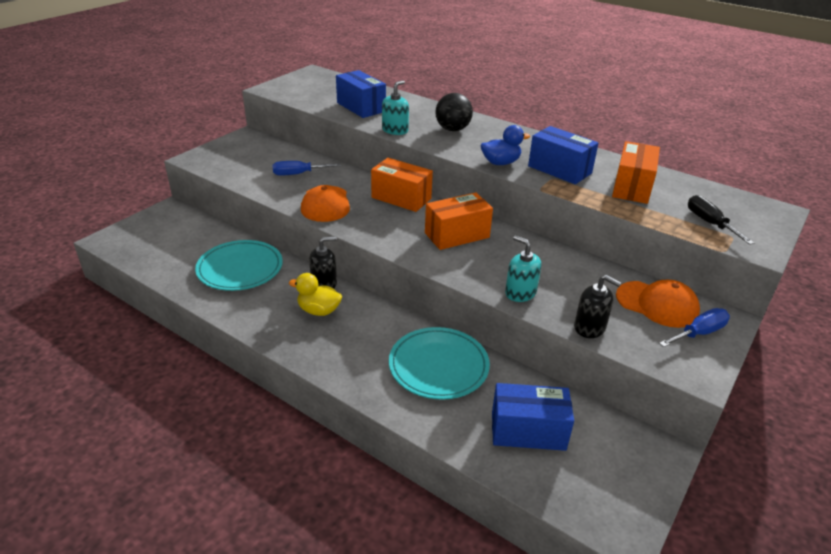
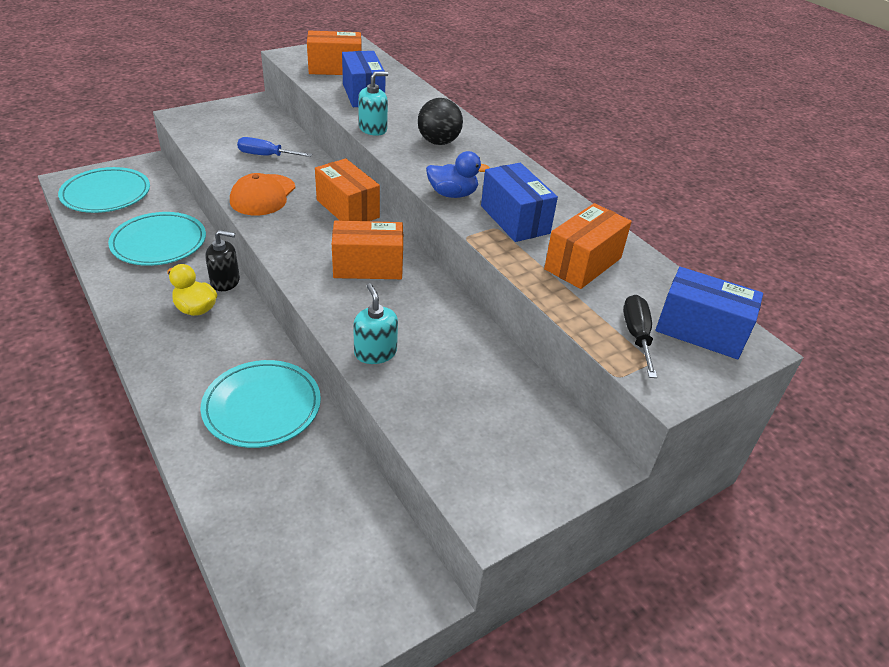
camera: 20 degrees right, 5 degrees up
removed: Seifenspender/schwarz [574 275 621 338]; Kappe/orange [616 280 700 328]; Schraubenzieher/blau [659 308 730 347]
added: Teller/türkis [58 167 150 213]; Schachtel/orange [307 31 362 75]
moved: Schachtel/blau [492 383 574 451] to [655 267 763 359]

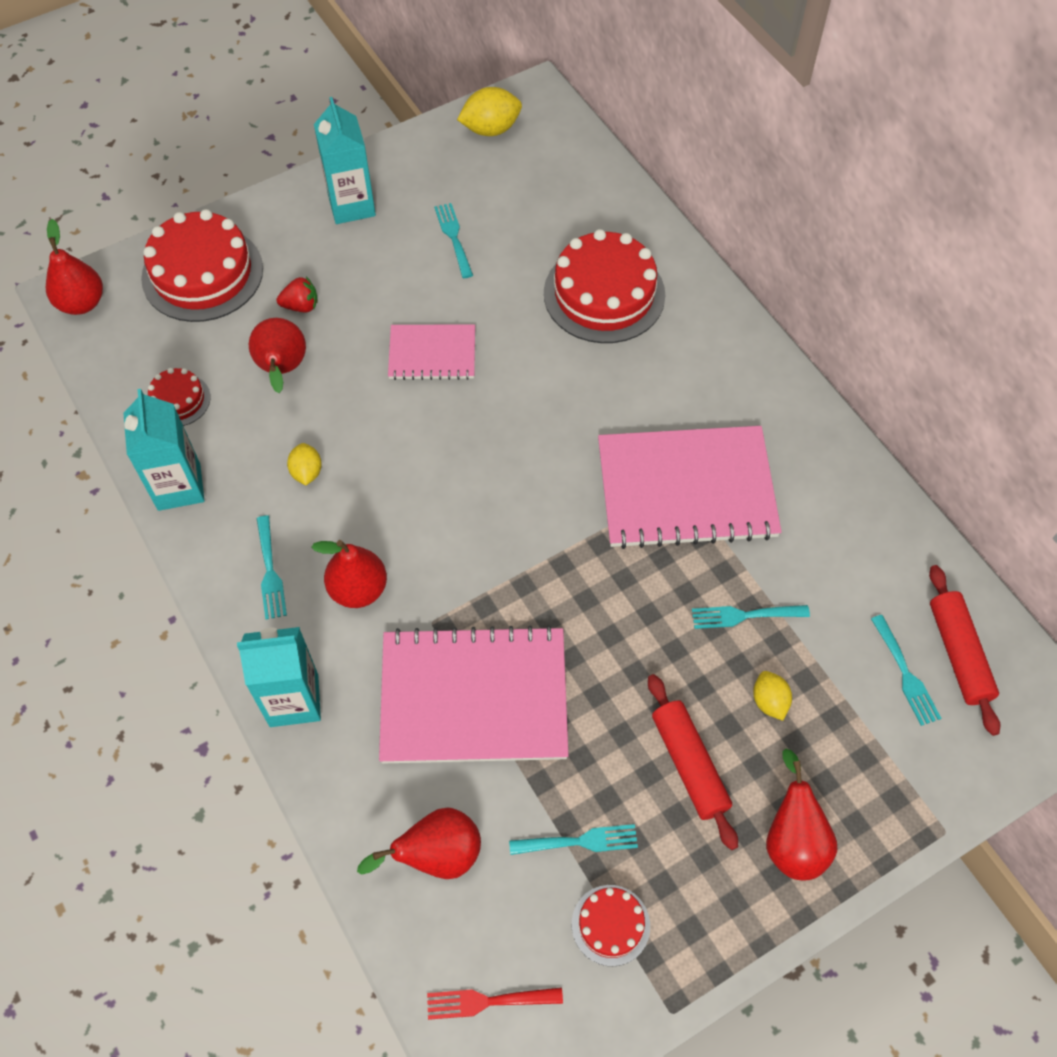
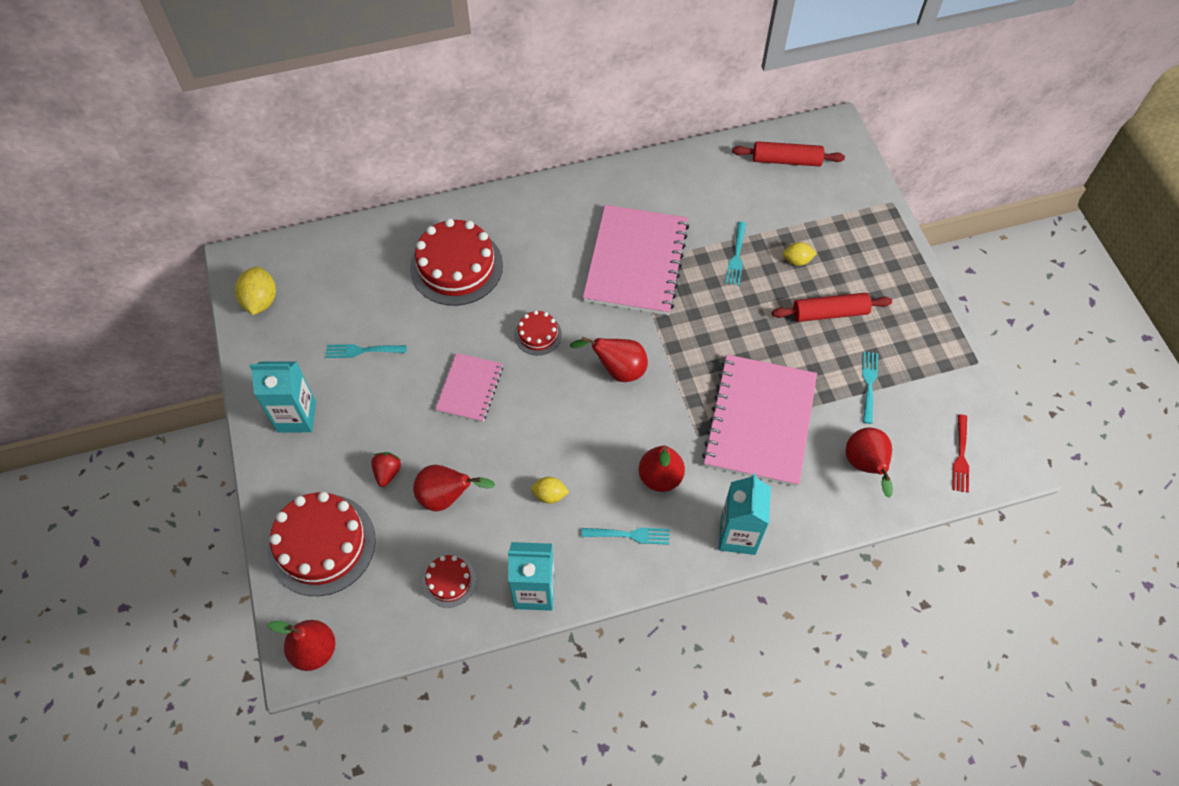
camera: 75 degrees left, 0 degrees up
removed: Gabel/türkis [871 615 941 726]
moved: Kuchen/rot [572 885 650 966] to [514 310 562 355]; Birne/rot [766 749 837 880] to [569 337 648 382]

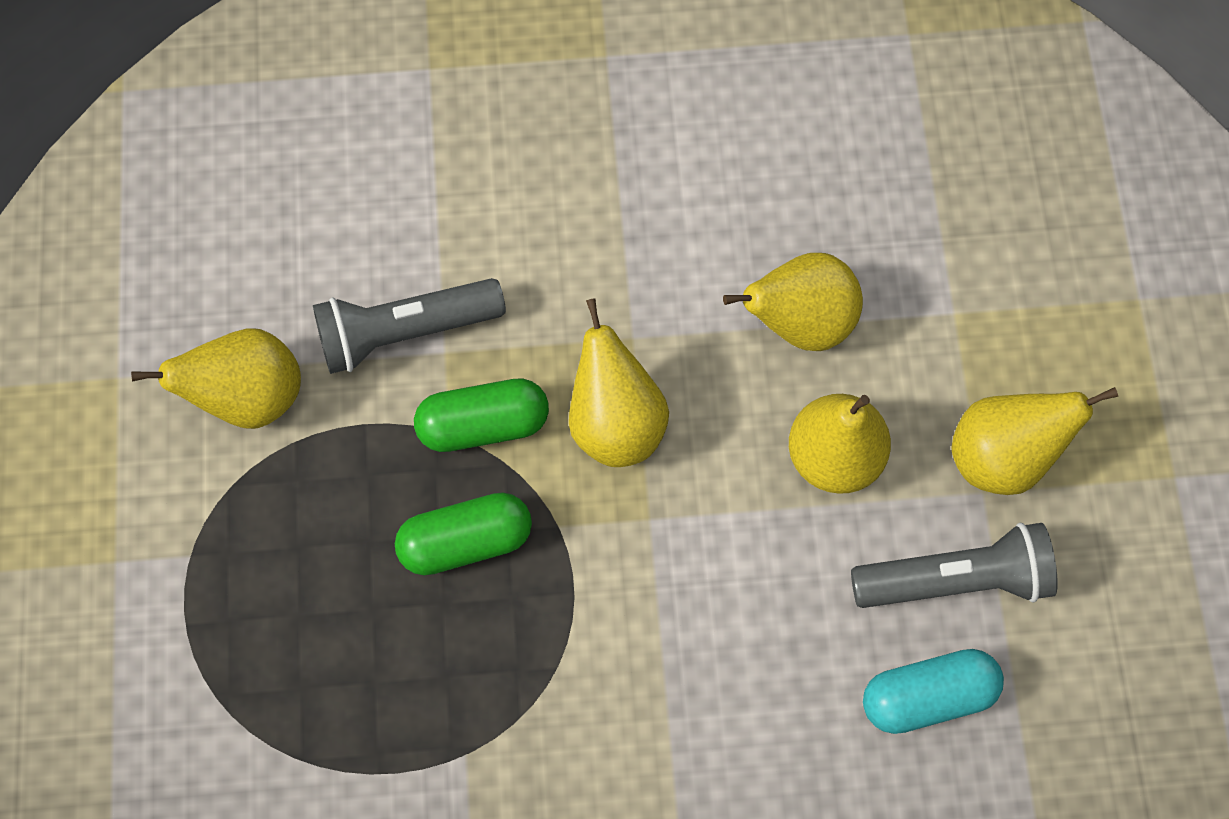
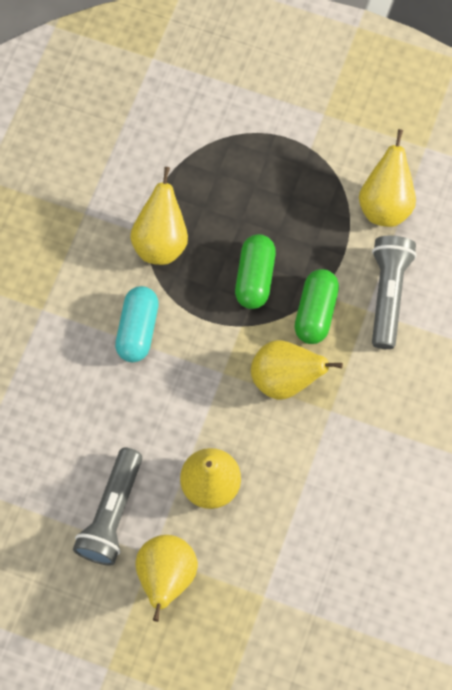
camera: 115 degrees right, 0 degrees up
moved: Kapsel/türkis [863 649 1004 734] to [115 286 159 362]; Birne/gelb [723 253 863 351] to [130 167 188 265]

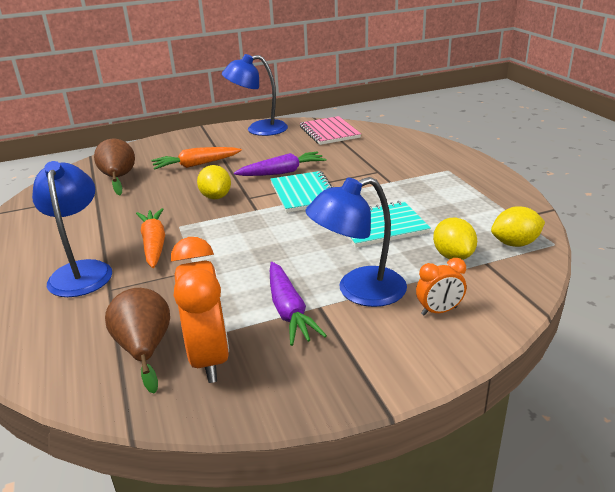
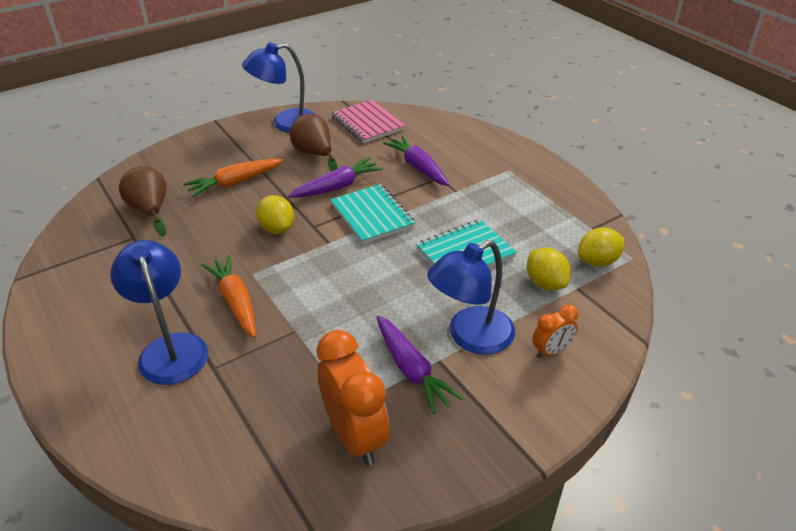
camera: 15 degrees left, 10 degrees up
added: Karotte/lila [383 136 449 186]
moved: Birne/braun [105 288 170 394] to [290 114 338 172]

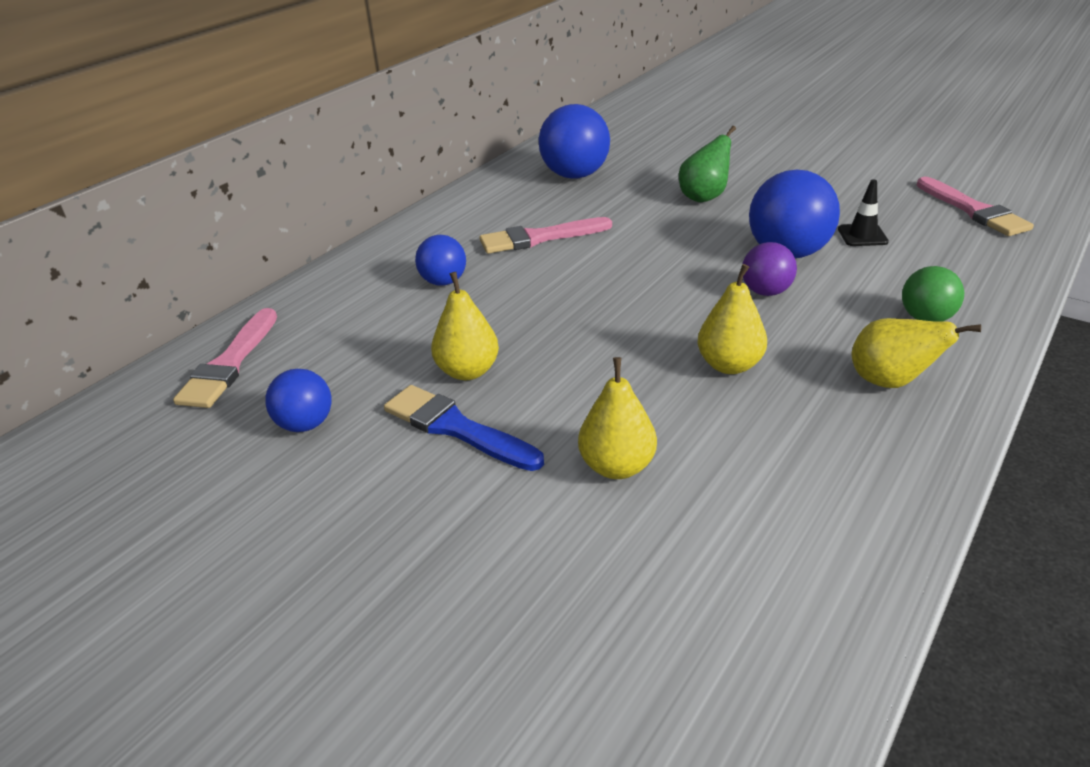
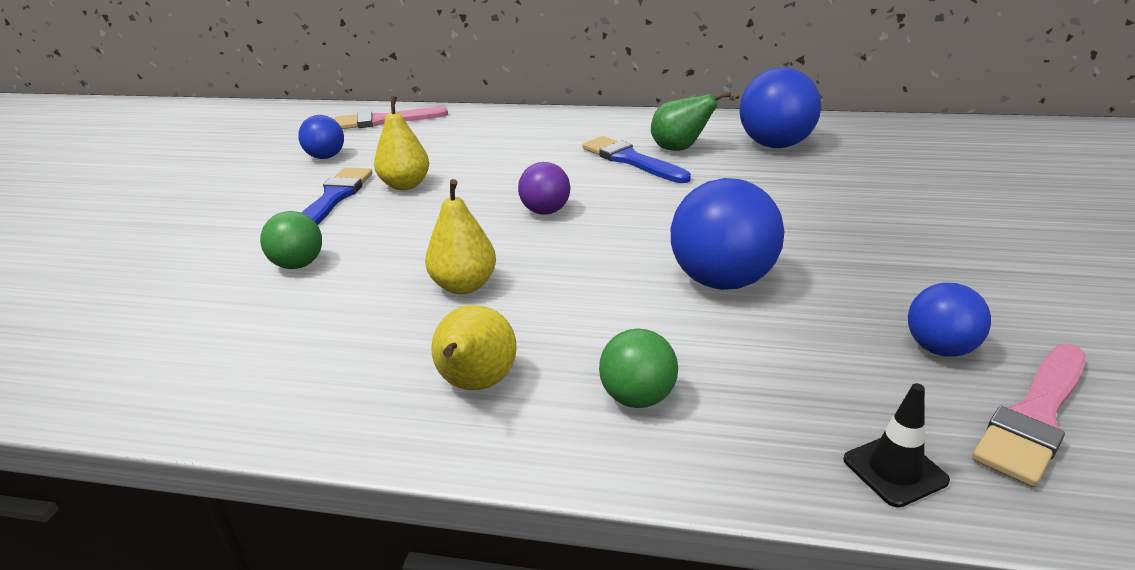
camera: 65 degrees right, 5 degrees down
moved: Ball/lila [743 242 797 296] to [518 162 570 215]; Birne/grün [679 126 736 202] to [651 92 731 151]; Leitkegel/schwarz [838 179 889 246] to [843 383 950 508]; Ball/blau [415 235 466 286] to [908 283 991 357]
replaced: Birne/gelb [578 357 657 479] to Ball/grün [260 211 322 269]
recoloured: Pinsel/rosa [479 217 612 254] to Pinsel/blau [582 136 691 183]

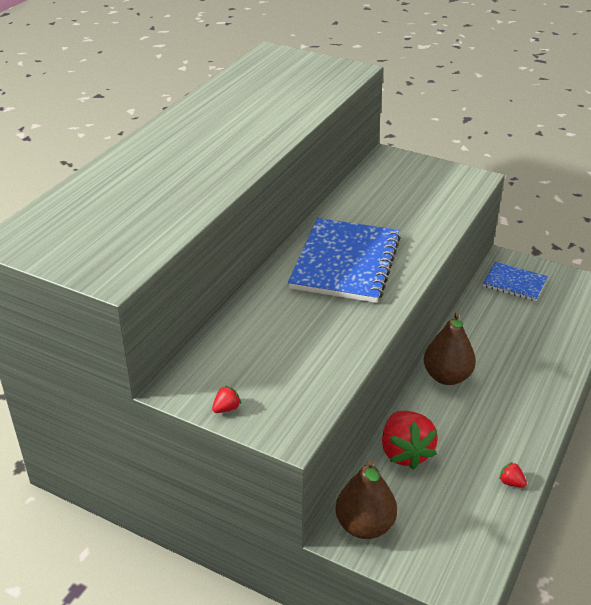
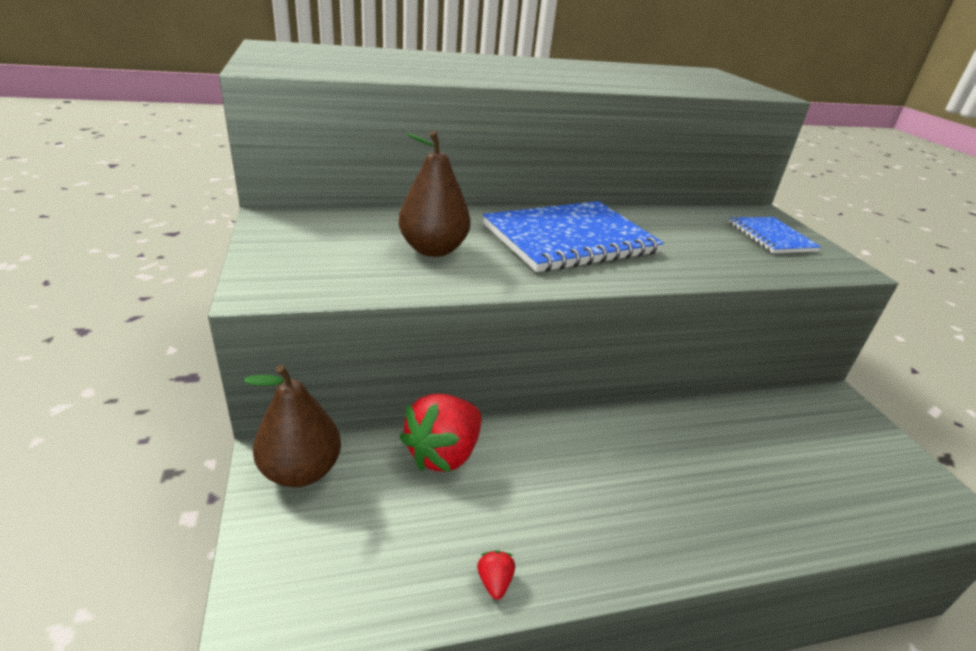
camera: 45 degrees right, 5 degrees down
removed: Erdbeere/rot [212 385 241 413]
moved: Birne/braun [424 312 476 385] to [399 131 471 257]; Notizbuch/blau [483 262 548 301] to [729 217 821 253]

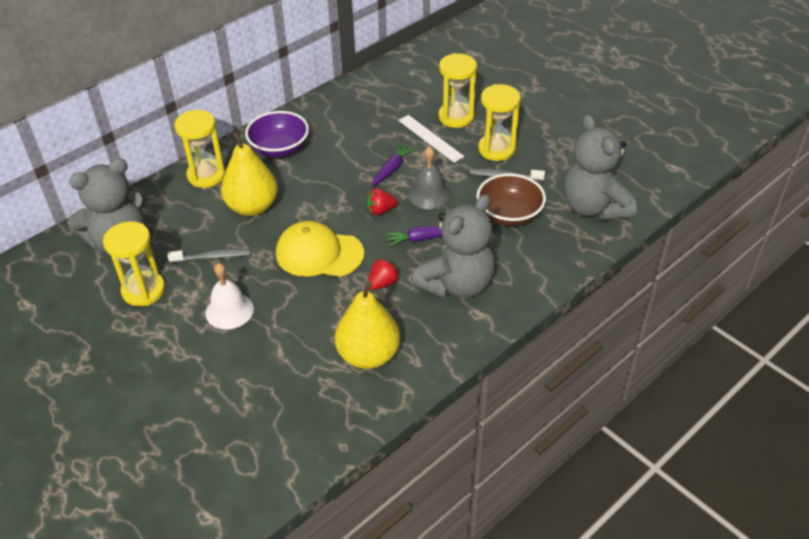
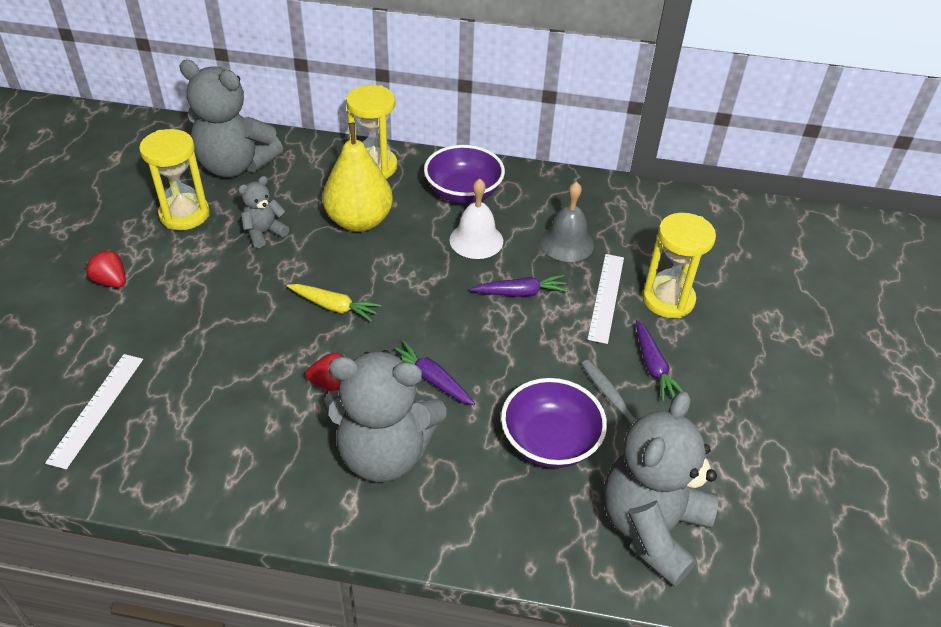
camera: 50 degrees right, 0 degrees up
removed: Birne/gelb [335 281 400 369]
added: Lineal/weiß [45 354 143 469]
moved: Erdbeere/rot [366 188 398 215] to [85 249 126 288]; Glocke/weiß [205 263 254 329] to [449 178 503 259]; Glocke/grau [408 146 451 209] to [540 181 594 262]
replaced: Zahnbürste/grau [167 249 250 263] to Teddybär/grau [238 176 289 248]; Kappe/gelb [276 221 364 277] to Karotte/gelb [287 284 381 322]; Sanduhr/gelb [478 84 521 161] to Karotte/lila [636 320 683 401]
recoloured: Schüssel/braun [477 173 546 226] to Schüssel/lila [501 378 607 468]

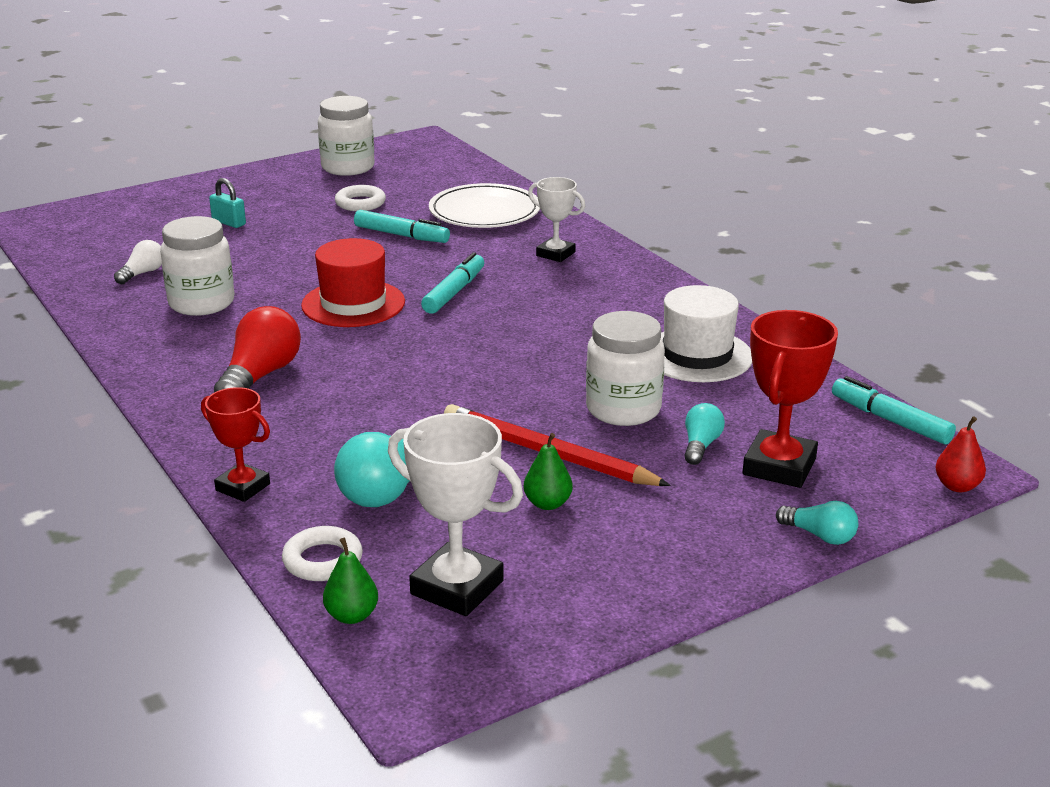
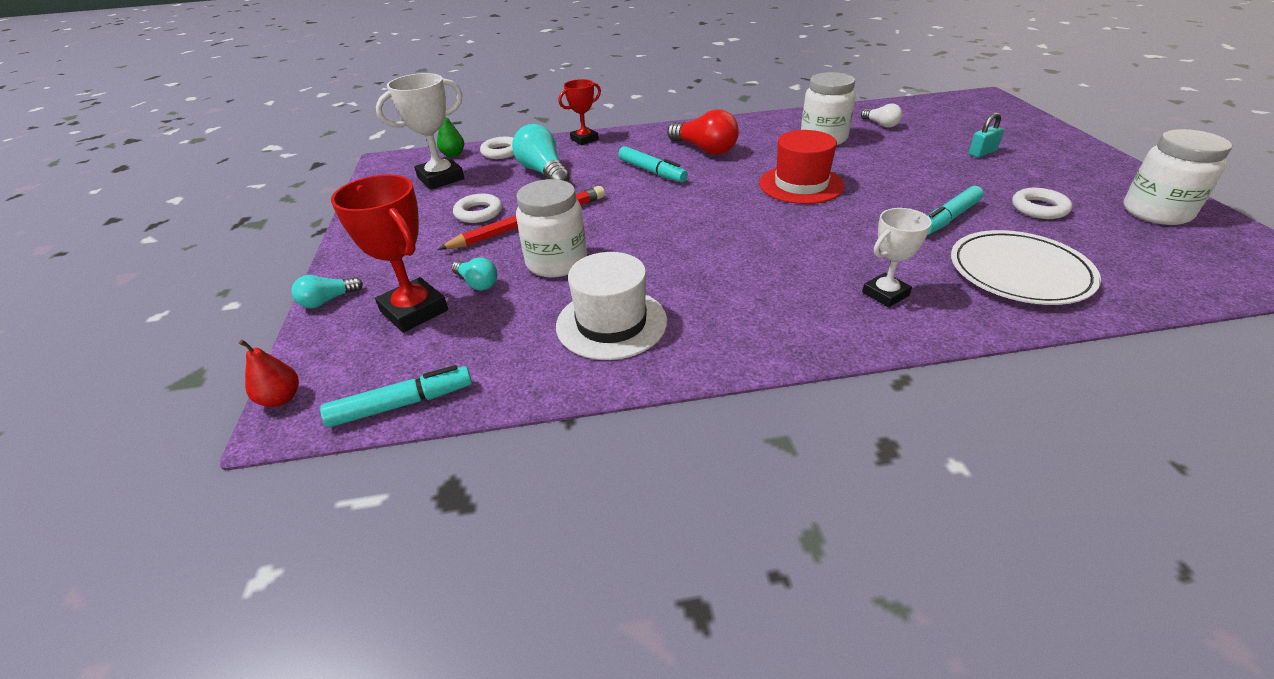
camera: 115 degrees right, 10 degrees up
moved: Filzstift/türkis [421 252 484 314] to [618 146 688 183]
replaced: Birne/grün [524 433 573 510] to Ring/weiß [453 194 502 223]

